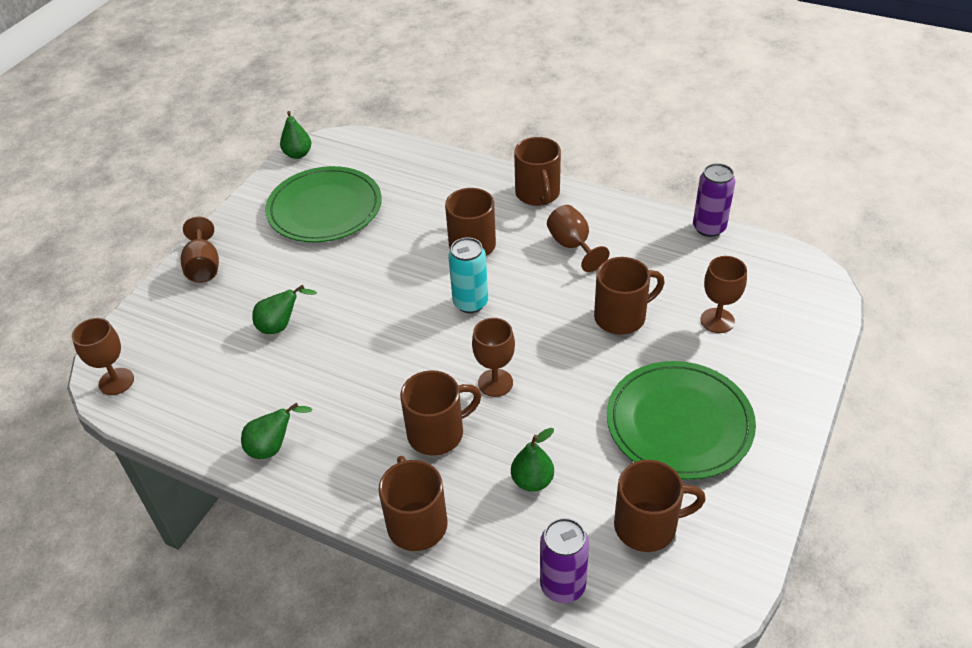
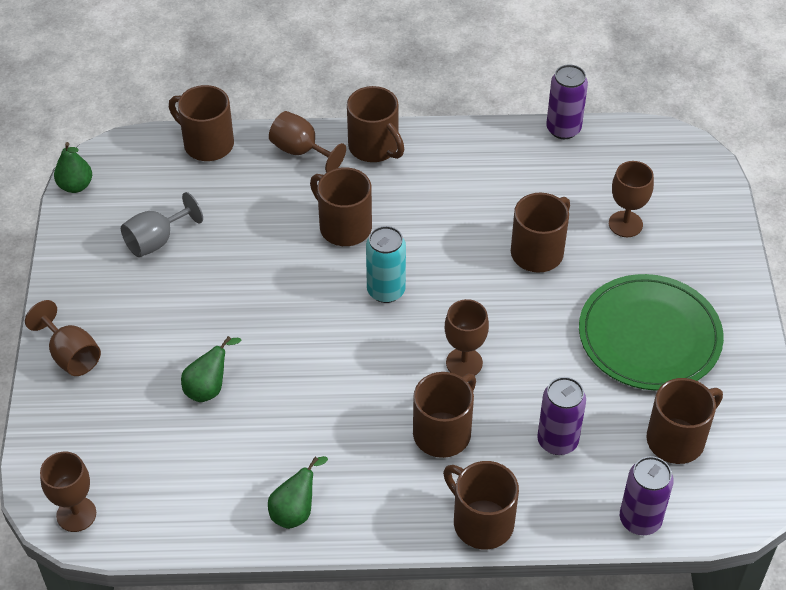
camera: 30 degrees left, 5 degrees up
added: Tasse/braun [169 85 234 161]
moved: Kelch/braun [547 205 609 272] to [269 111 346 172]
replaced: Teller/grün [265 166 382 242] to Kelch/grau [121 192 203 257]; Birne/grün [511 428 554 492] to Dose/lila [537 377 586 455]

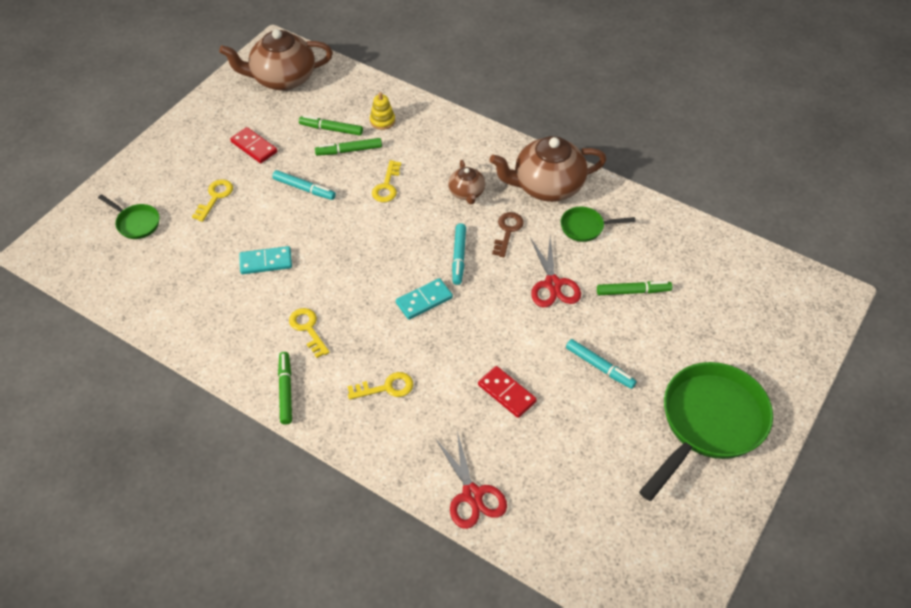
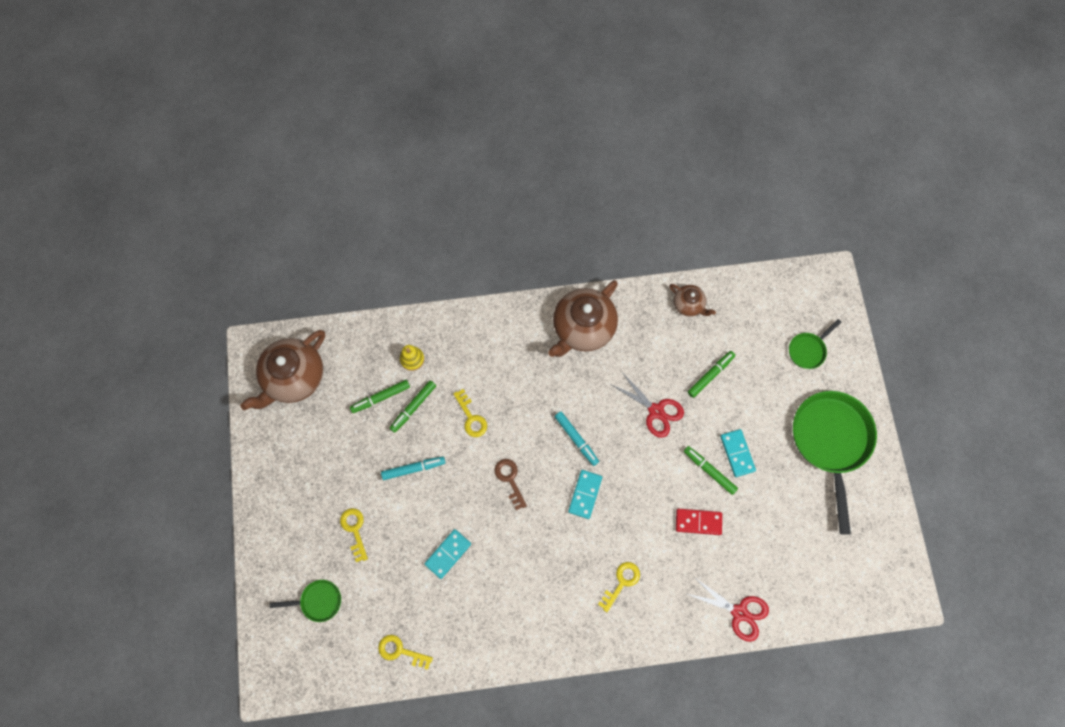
camera: 40 degrees left, 20 degrees up
removed: Dominostein/rot [230 127 277 163]
moved: Schlüssel/gelb [289 308 330 358] to [378 635 433 670]; Schlüssel/braun [492 212 524 257] to [494 459 527 510]; Teekanne/braun [448 160 485 204] to [669 284 716 317]; Filzstift/grün [278 352 292 425] to [684 446 738 495]; Pfanne/grün [561 207 636 242] to [789 319 841 369]
replaced: Filzstift/türkis [566 339 637 389] to Dominostein/türkis [720 429 756 477]

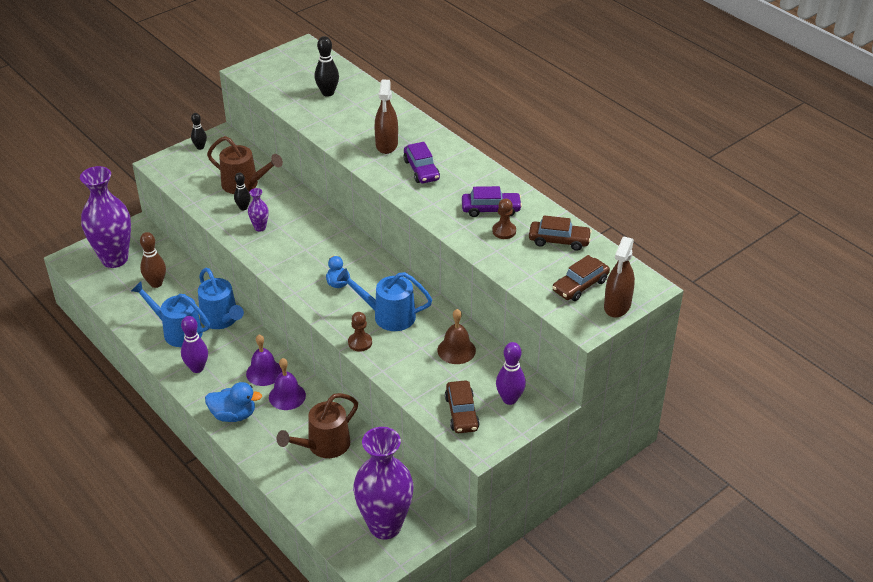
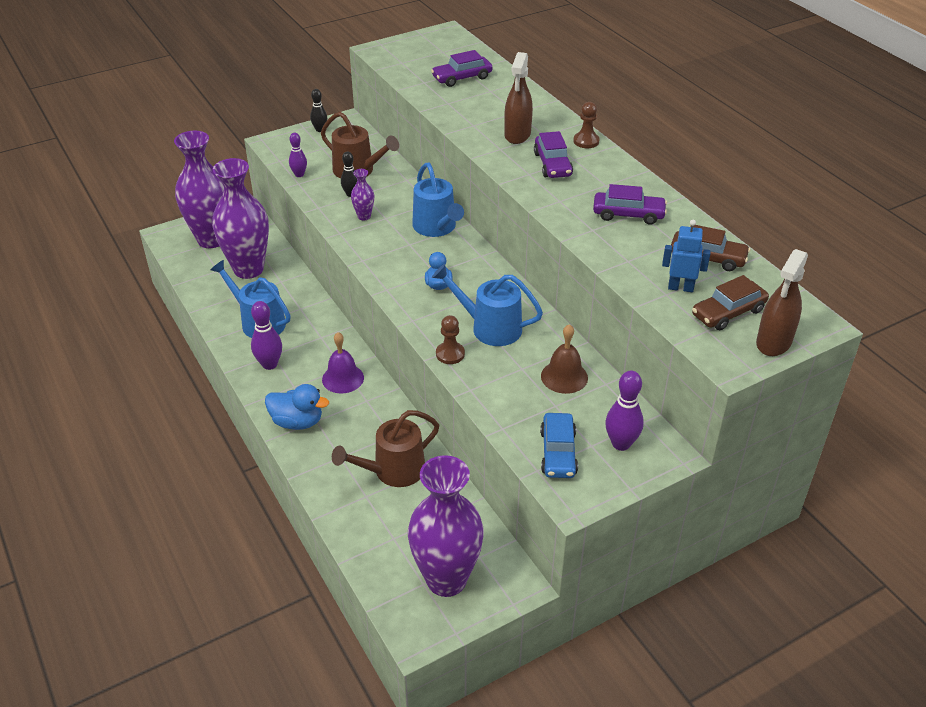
camera: 10 degrees right, 0 degrees up
removed: Glocke/lila [269 358 306 410]
added: Bowlingkegel/lila [289 132 307 177]; Roboter/blau [662 220 711 292]
moved: Gießkanne/blau [198 268 244 329] to [412 163 464 237]; Bauer/braun [492 199 516 239] to [573 102 599 148]
replaced: Bowlingkegel/braun [140 232 166 288] to Vase/lila [212 158 269 279]; Bowlingkegel/schwarz [315 36 339 97] to Auto/lila [431 50 492 87]
recoloured: Auto/braun [445 380 480 433] to Auto/blau [540 413 578 478]

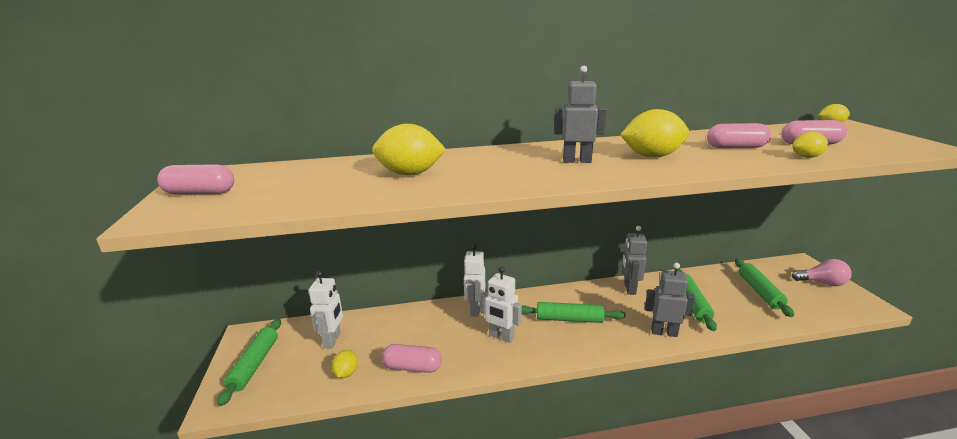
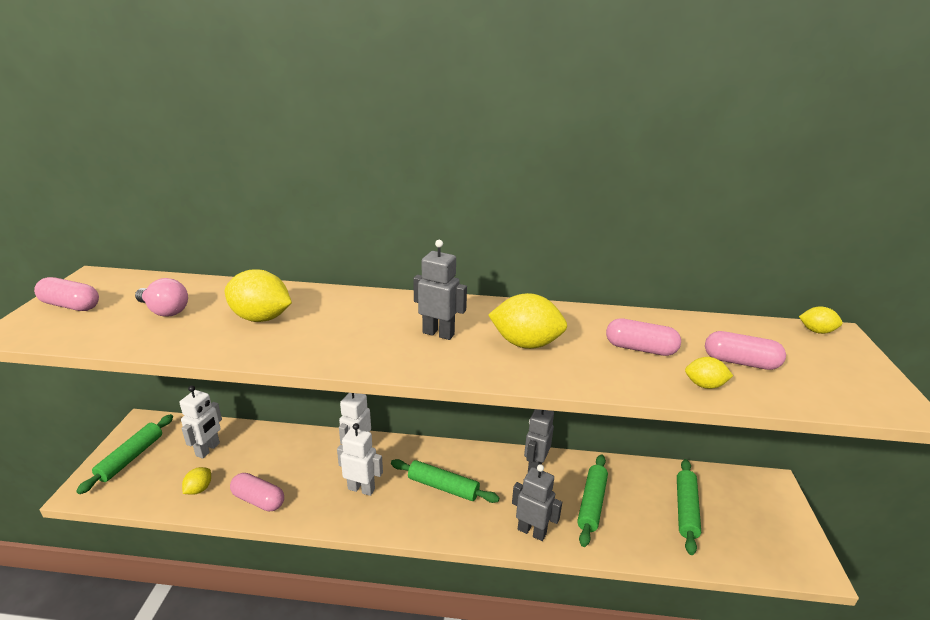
camera: 15 degrees right, 5 degrees up
moved: Glühbirne/rosa [792 259 852 286] to [135 278 188 317]
turned: Roboter/weiß [480 267 522 343] = [337 423 383 496] 150 degrees clockwise

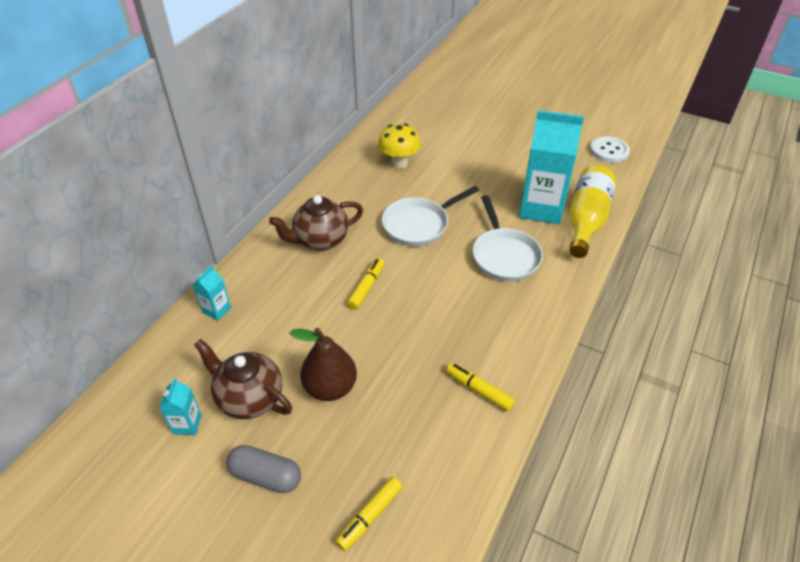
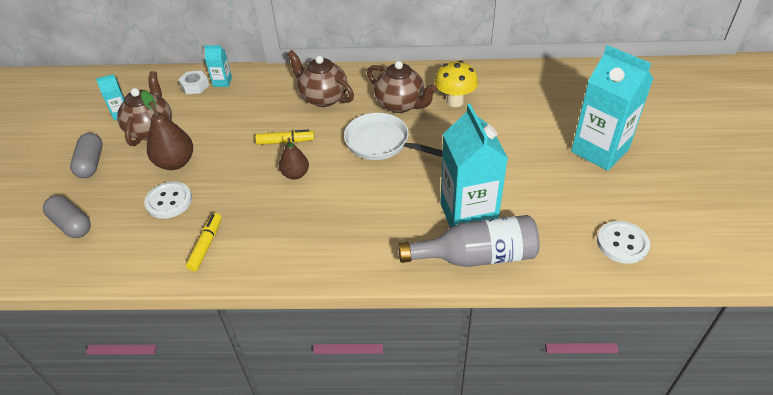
camera: 65 degrees right, 0 degrees up
removed: Pfanne/weiß [473 195 543 282]
added: Knopf/weiß [144 182 192 219]; Sechskantmutter/weiß [178 70 209 95]; Birne/braun [279 138 309 180]; Teekanne/braun [367 61 437 113]; Getränkekarton/türkis [571 45 653 171]
replaced: Filzstift/gelb [335 477 402 551] to Kapsel/grau [43 195 91 238]
recoloured: Flasche/gelb [569 165 616 258] to Flasche/grau [398 215 540 267]

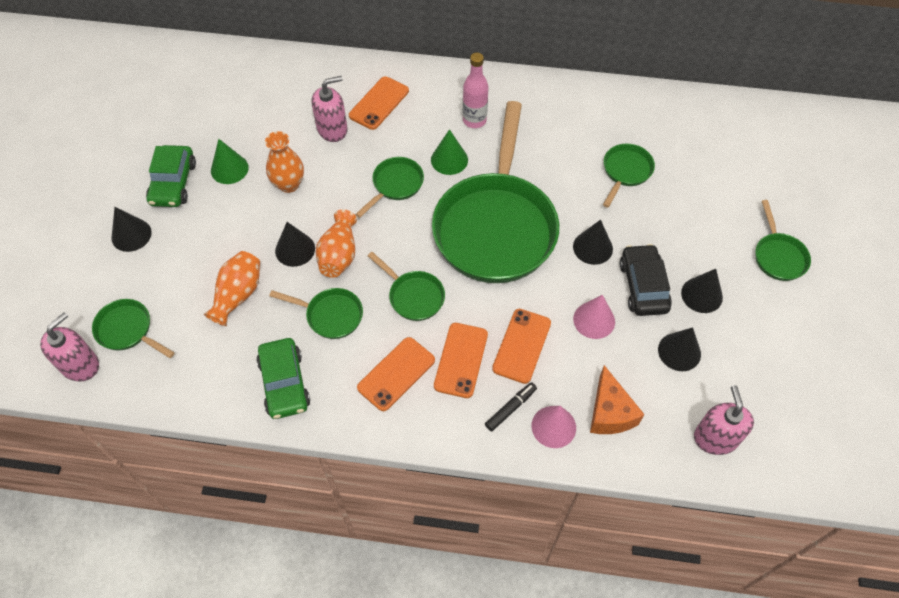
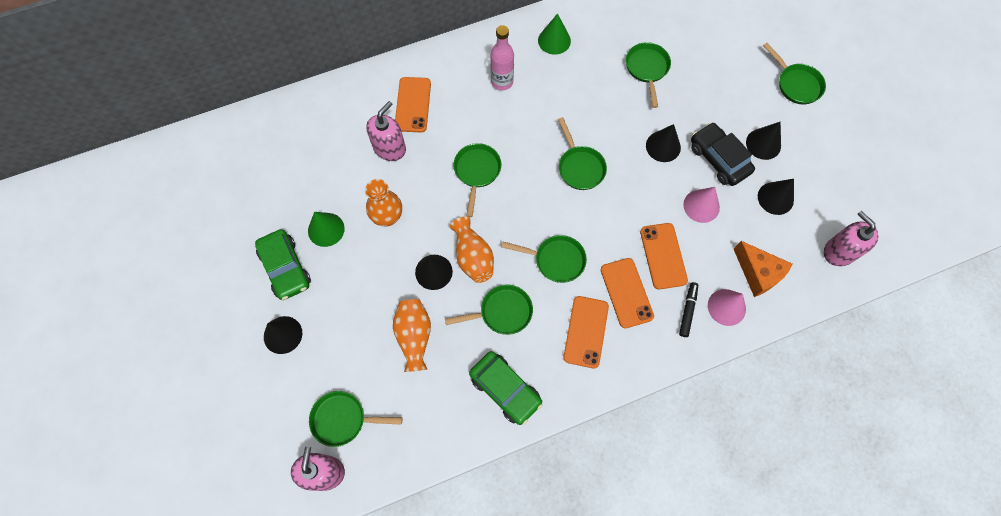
camera: 30 degrees left, 10 degrees up
moved: Kegel/grün [431 129 468 175] to [538 13 571 55]
resized: Pfanne/grün [432 101 559 283] = [558 117 607 190] x0.42

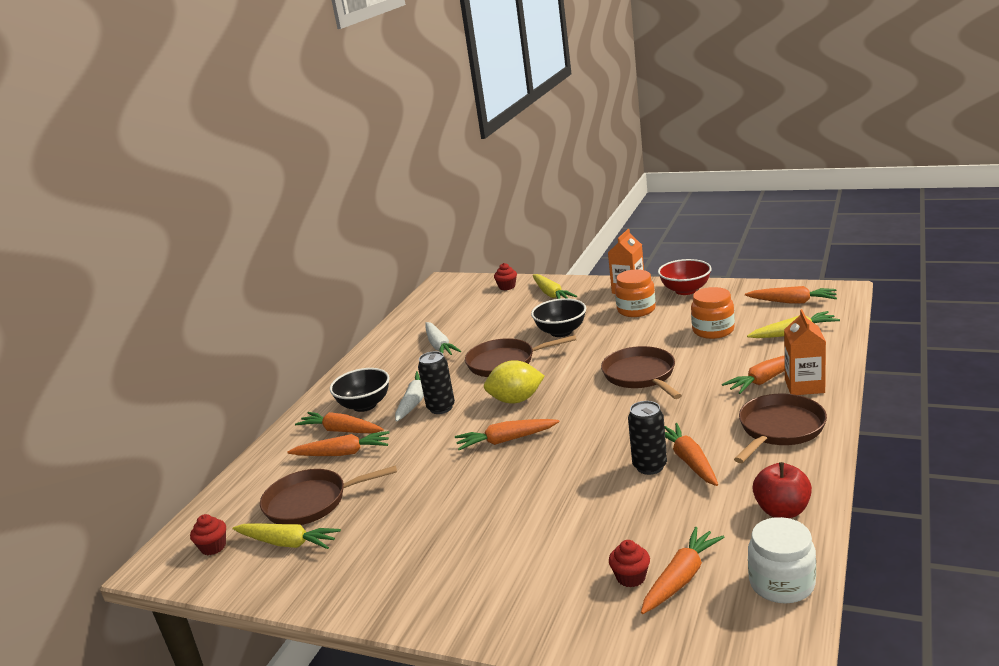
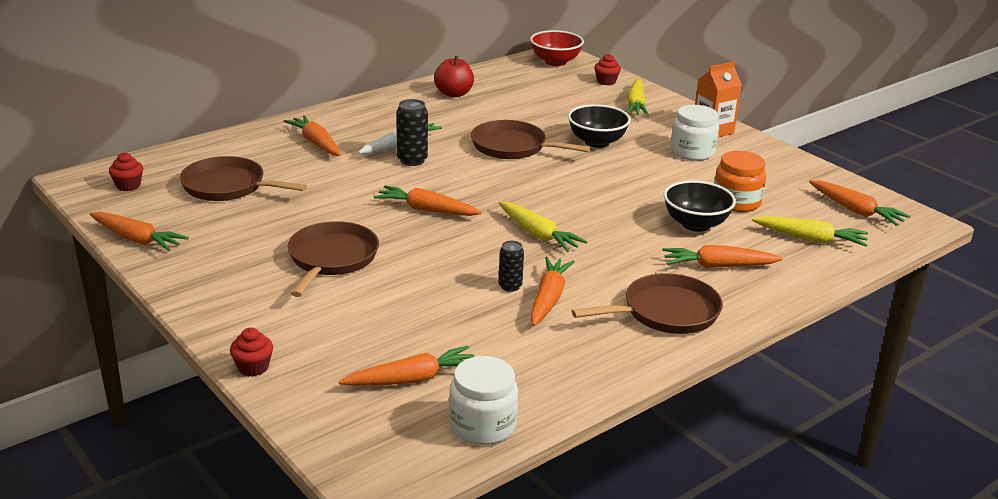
camera: 25 degrees right, 5 degrees up
removed: Karotte/weiß [425 322 461 355]; Zitrone/gelb [484 360 545 404]; Getränkekarton/orange [784 309 826 395]
moved: Karotte/orange [287 431 390 456] to [90 212 189 251]; Muffin/rot [609 540 650 587] to [230 328 273 377]; Pfanne/braun [601 346 682 399] to [287 221 379 297]; Apfel/rot [753 462 812 518] to [434 56 474 97]; Karotte/gelb [233 523 341 549] to [499 202 588 252]; Schüssel/rot [658 259 712 295] to [530 30 584 66]; Schüssel/schwarz [330 368 390 412] to [664 180 736 232]
recoloured: Einmachglas/orange [615 269 656 317] to Einmachglas/weiß [671 105 719 161]
resized: Dose/schwarz [628 401 667 475] = [498 241 524 292] x0.64

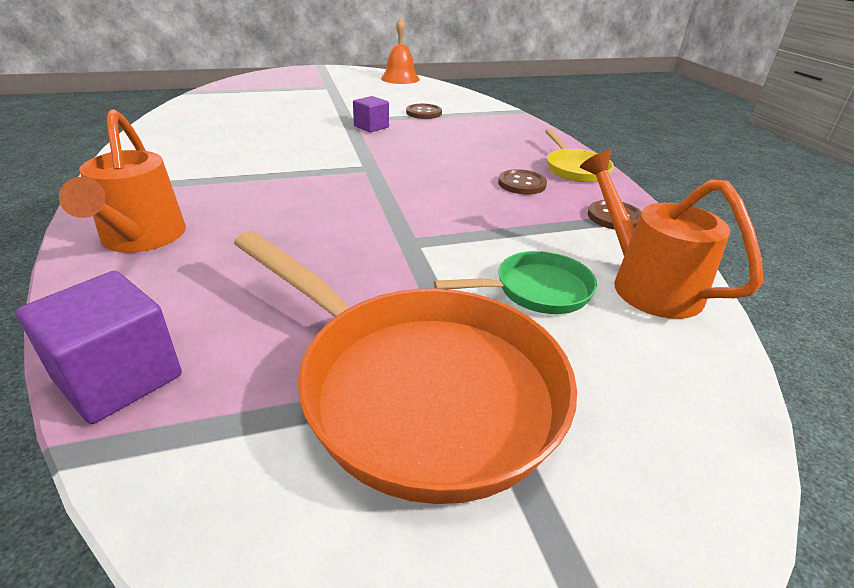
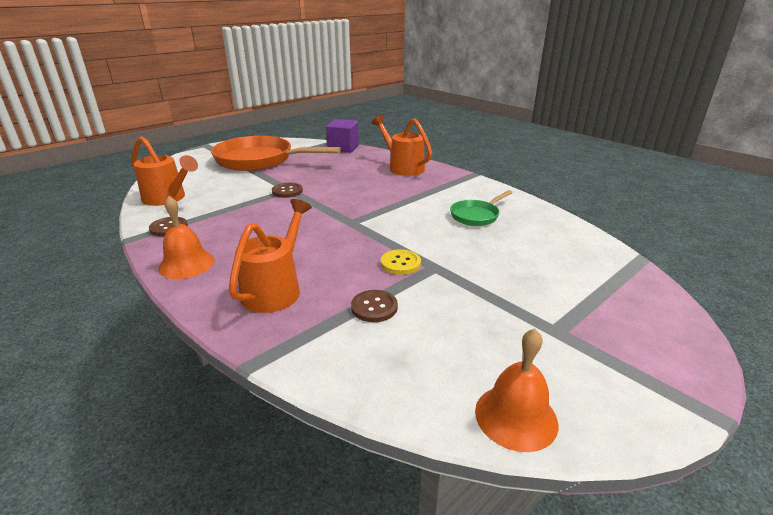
camera: 155 degrees right, 5 degrees down
added: Gießkanne/orange [229 199 312 313]
moved: Knopf/braun [498 169 547 195] to [272 183 303 198]; Pfanne/grün [434 251 597 314] to [450 190 513 226]
replaced: Pfanne/gelb [545 129 614 182] to Glocke/orange [158 196 214 279]; Kubus/lila [353 96 389 132] to Knopf/gelb [381 249 421 275]

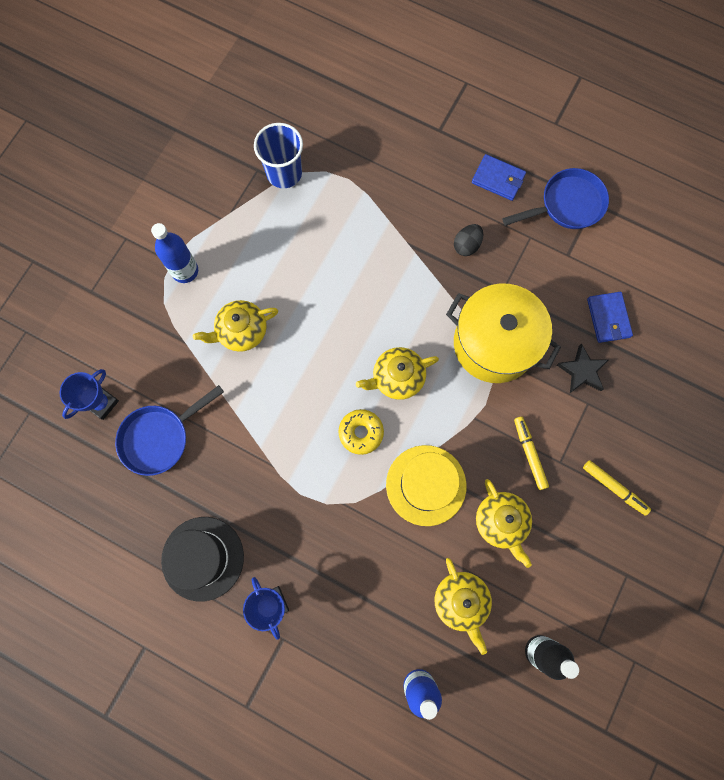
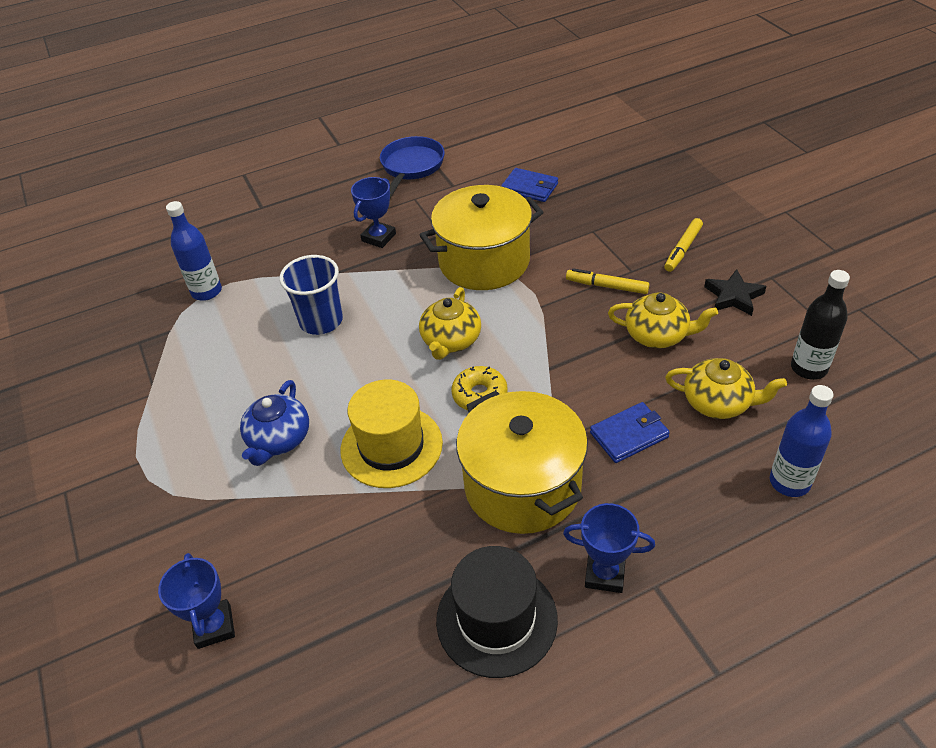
camera: 50 degrees left, 30 degrees down
removed: Pfanne/blau [115 385 224 476]
added: Kochtopf/gelb [456 391 588 534]
moved: Flasche/blau [151 223 198 283] to [166 201 222 301]; Becher/blau [254 123 303 188] to [280 255 343 335]; Hut/gelb [386 445 466 526] to [341 380 443 488]; Geldbörse/blau [472 154 526 201] to [590 402 670 463]; Stern/schwarz [557 344 609 393] to [704 269 766 316]
replaced: Ei/schwarz [454 224 483 256] to Pokal/blau [351 177 396 248]
recoloured: Teekanne/gelb [193 300 278 352] to Teekanne/blau [240 380 309 466]
turned: Filzstift/gelb [583 460 651 516] = [664 218 703 272] 135 degrees clockwise

